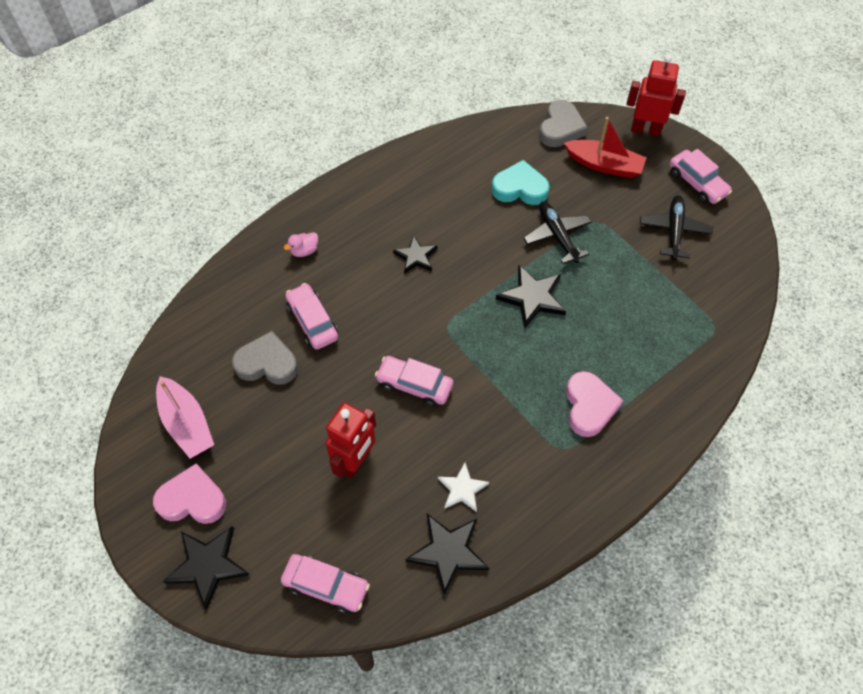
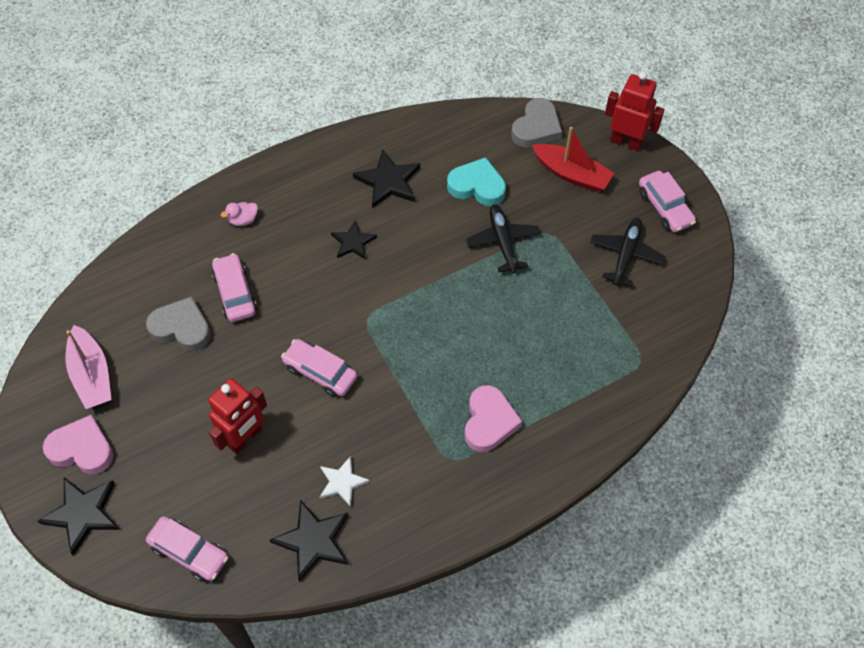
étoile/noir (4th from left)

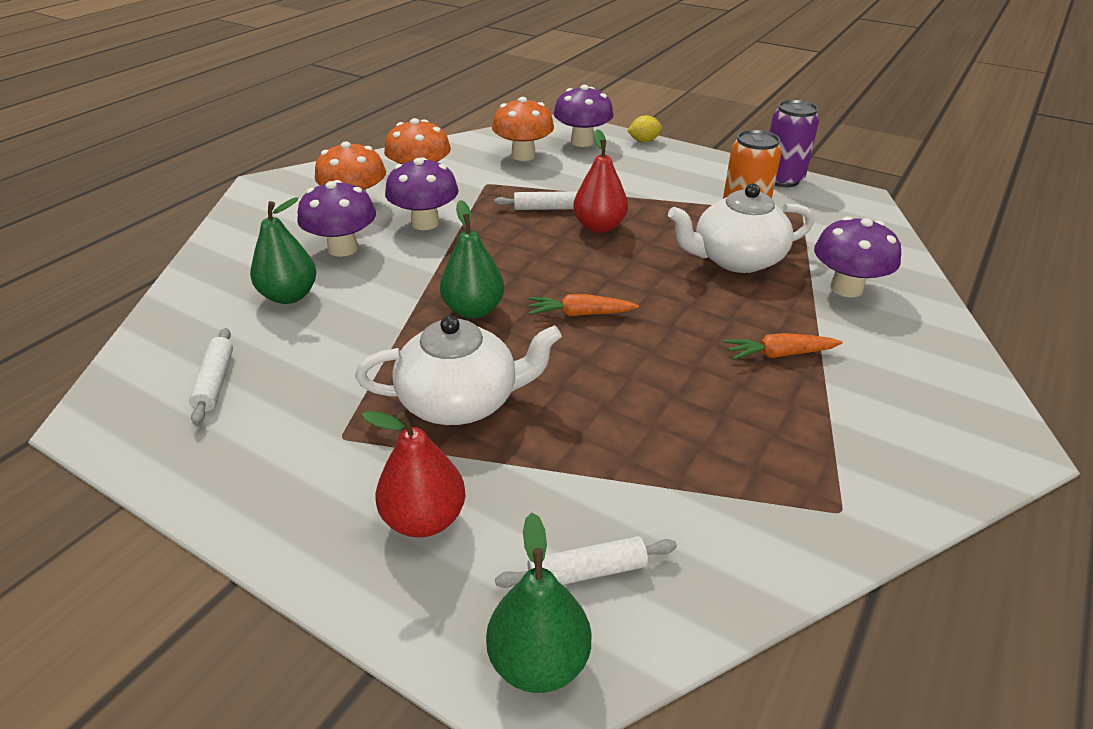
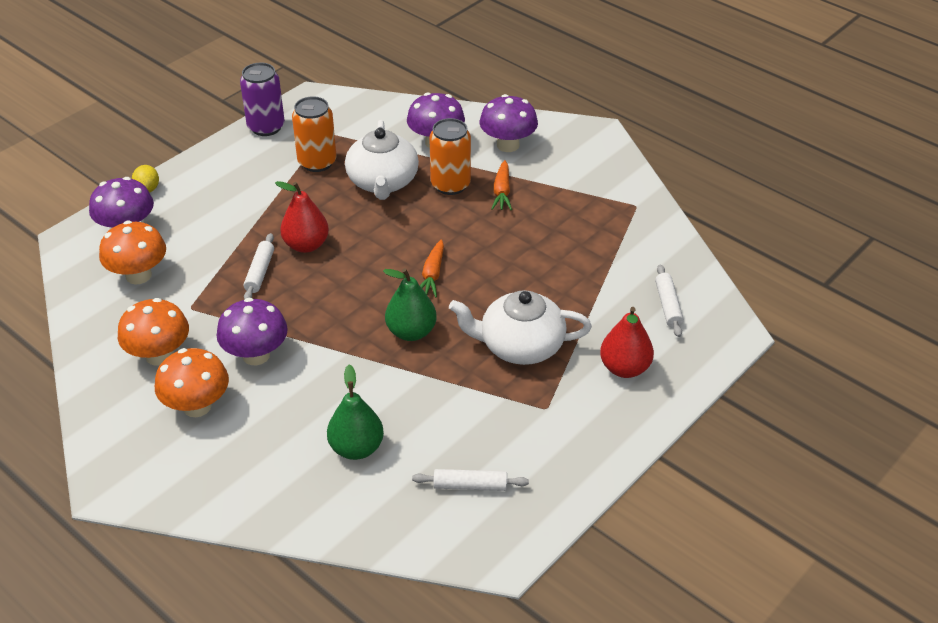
canette/orange (2nd from left); théière/blanc (2nd from left); champignon/violet (4th from left); poire/vert (3rd from left in the first image)

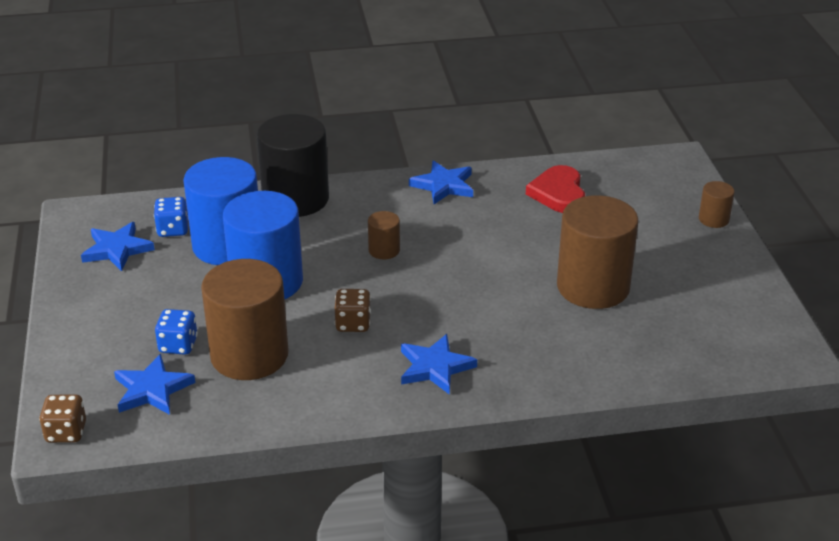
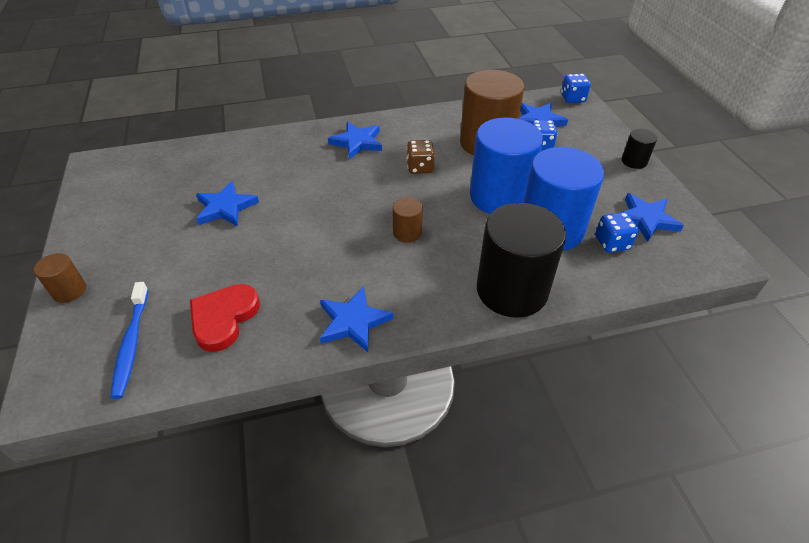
brosse à dents/bleu; cœur/rouge; étoile/bleu (1st from left); dé/bleu (2nd from left); cylindre/noir (2nd from left)

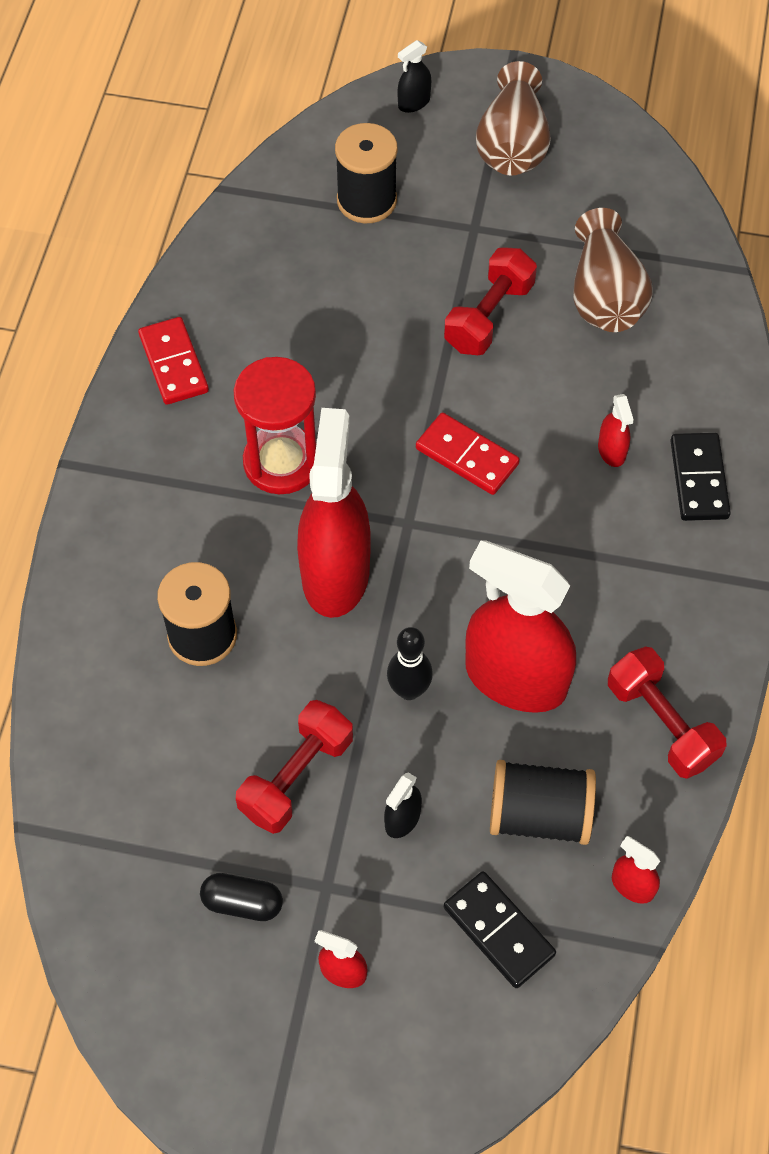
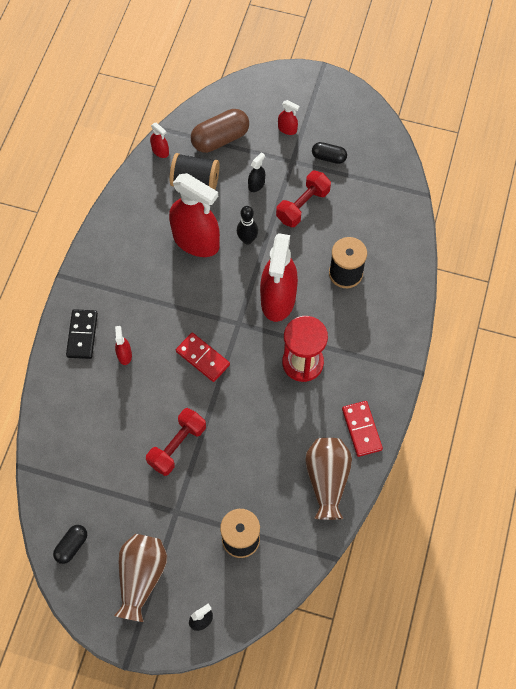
gélule/noir (1st from left); gélule/marron; vase/marron (2nd from left); haltère/rouge (3rd from left in the first image)

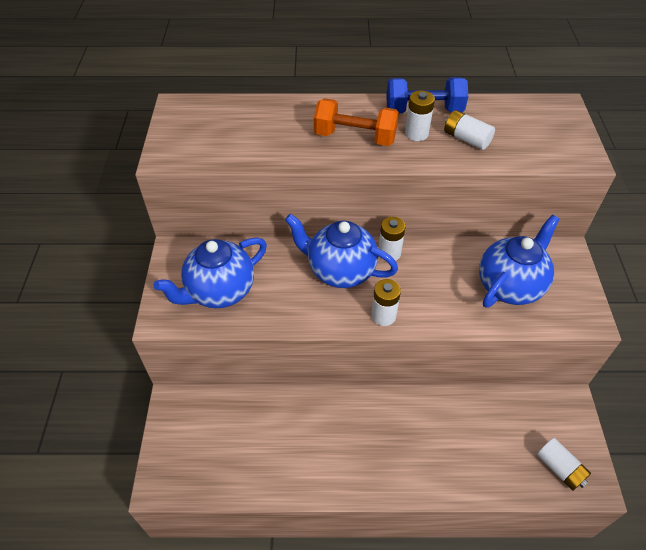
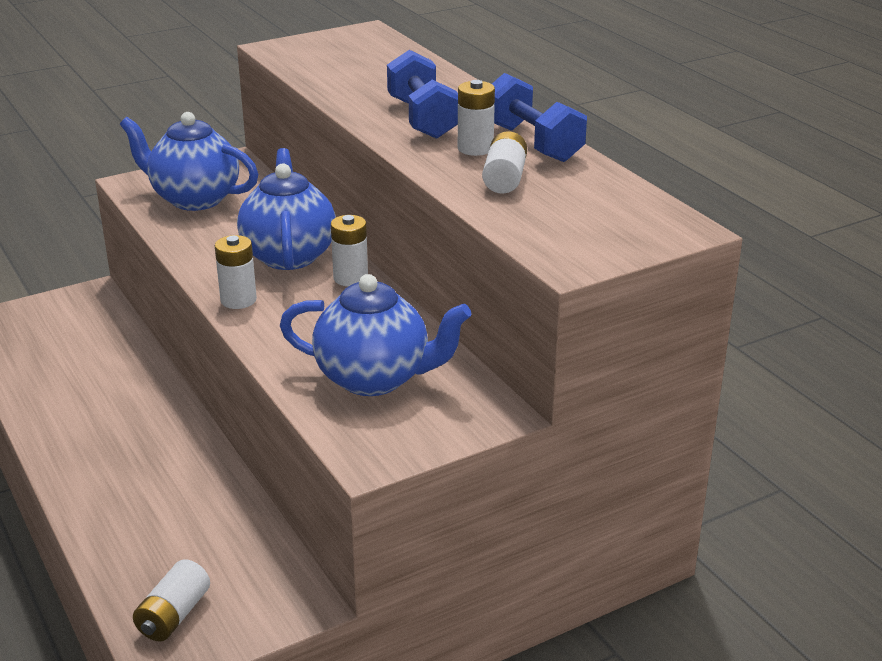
haltère/bleu (1st from left)

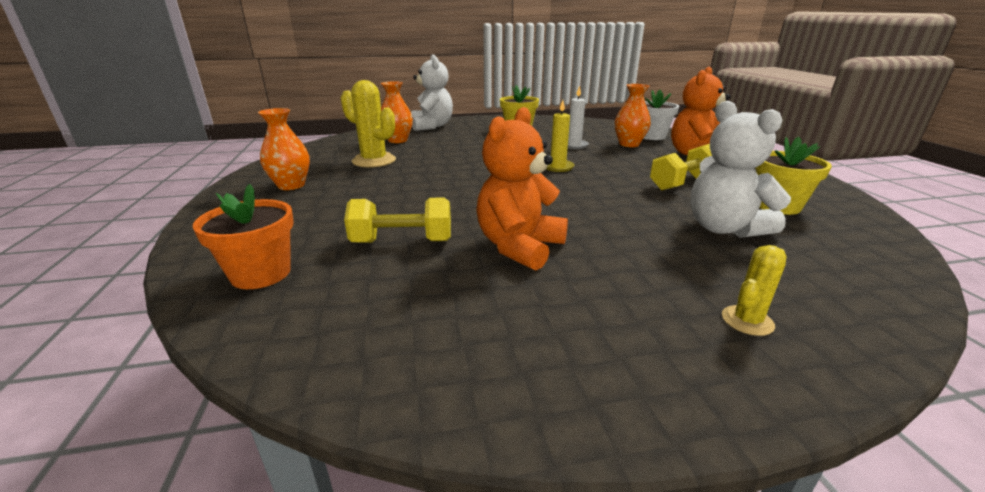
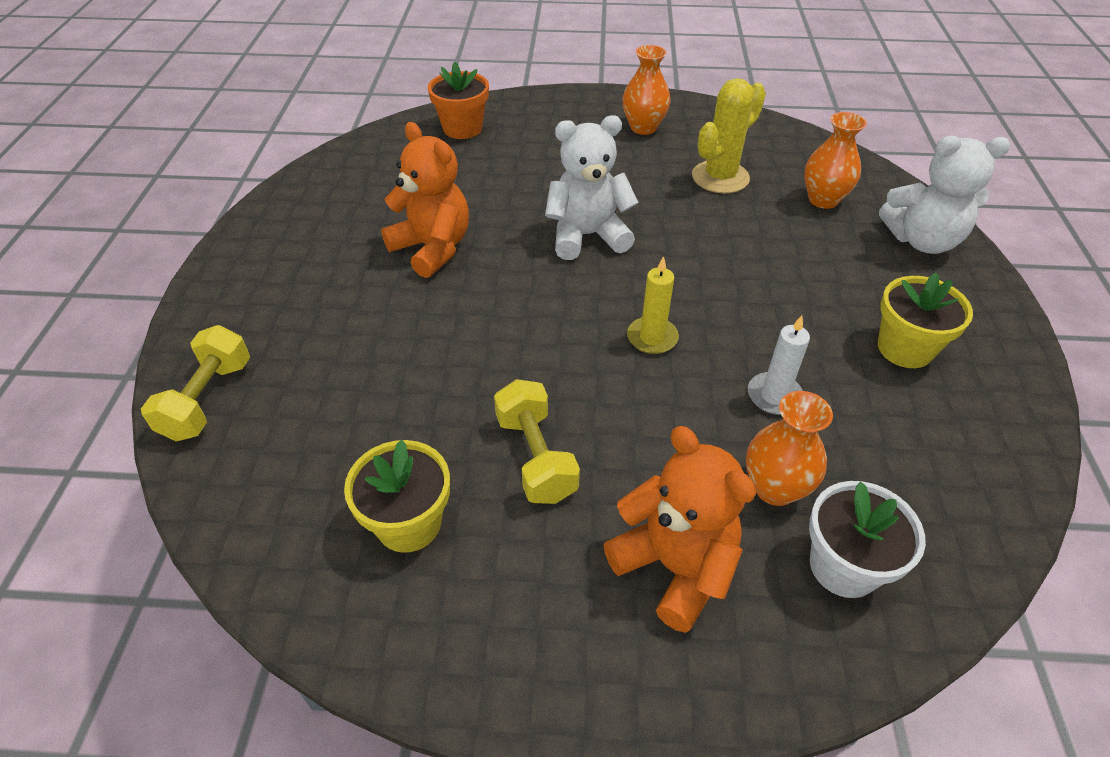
haltère/jaune (1st from left); ours en peluche/blanc (1st from left); cactus/jaune (2nd from left in the first image)

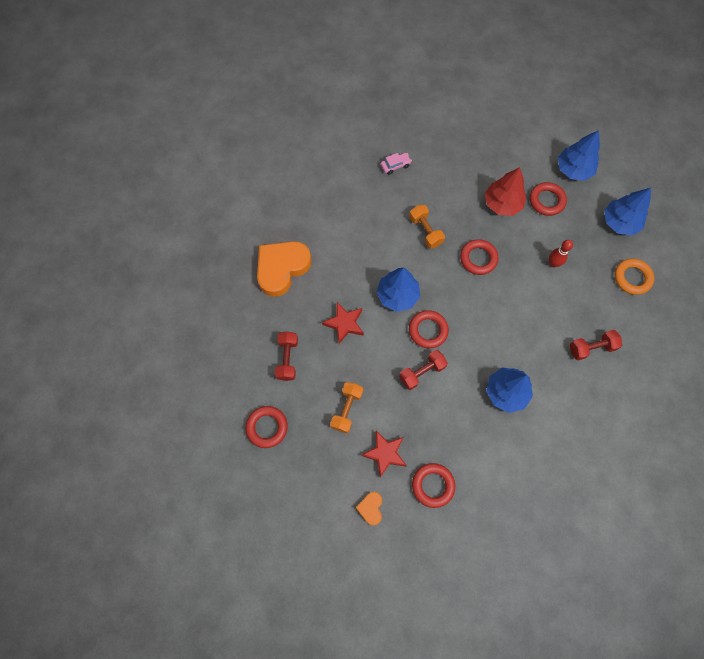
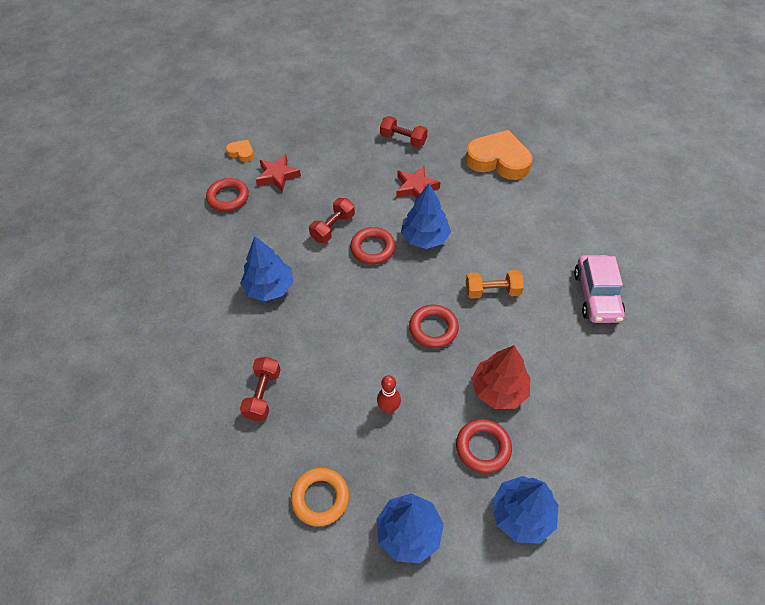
haltère/rouge (2nd from left); cœur/orange (2nd from left); voiture/rose; anneau/rouge (1st from left in the first image); haltère/orange (1st from left in the first image)

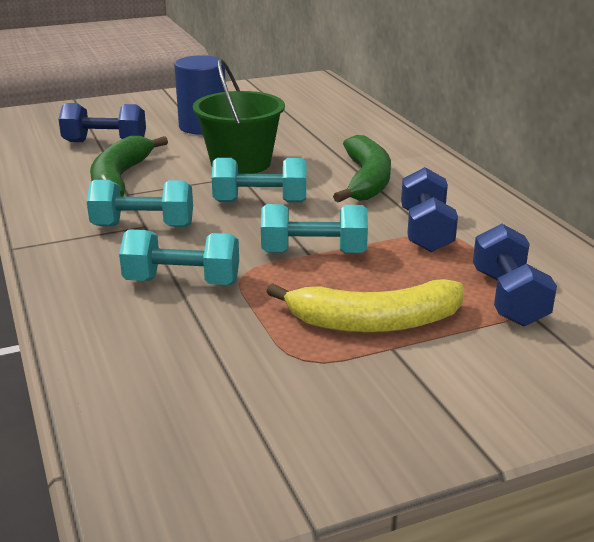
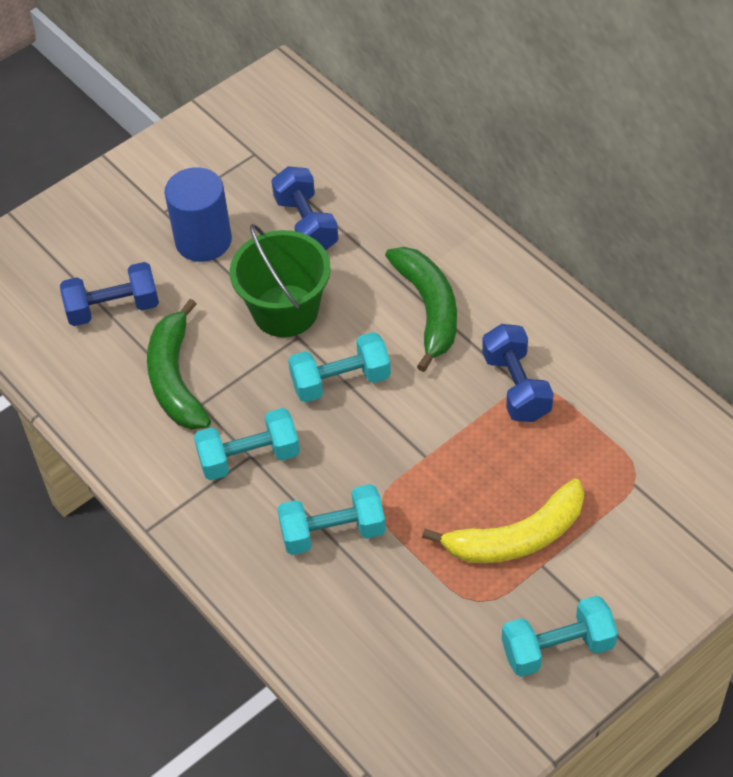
haltère/bleu (2nd from left); haltère/turquoise (4th from left)

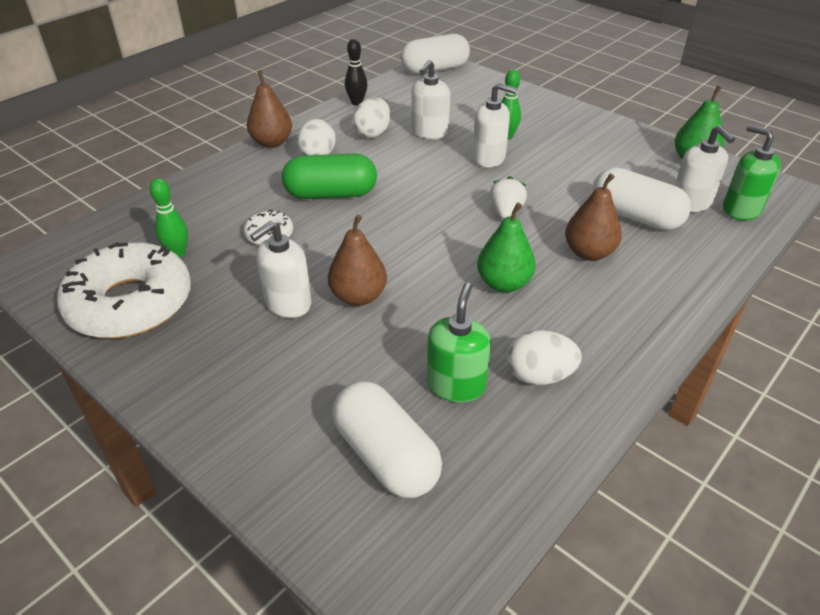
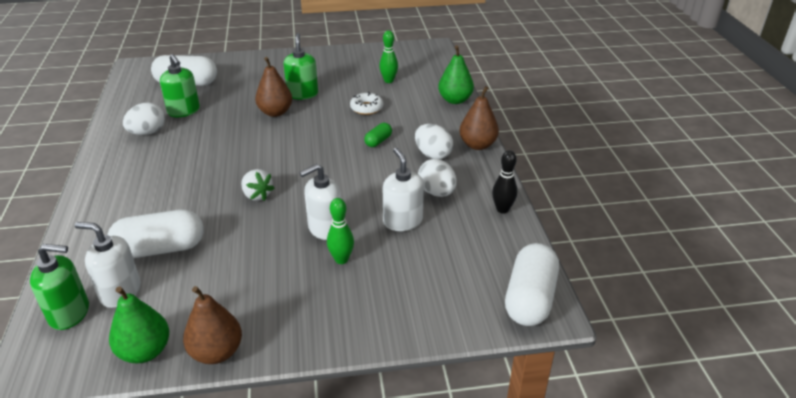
poire/marron (1st from left); distributeur de savon/vert (3rd from left); gélule/vert; poire/vert (2nd from left); beignet/blanc (1st from left in the first image)

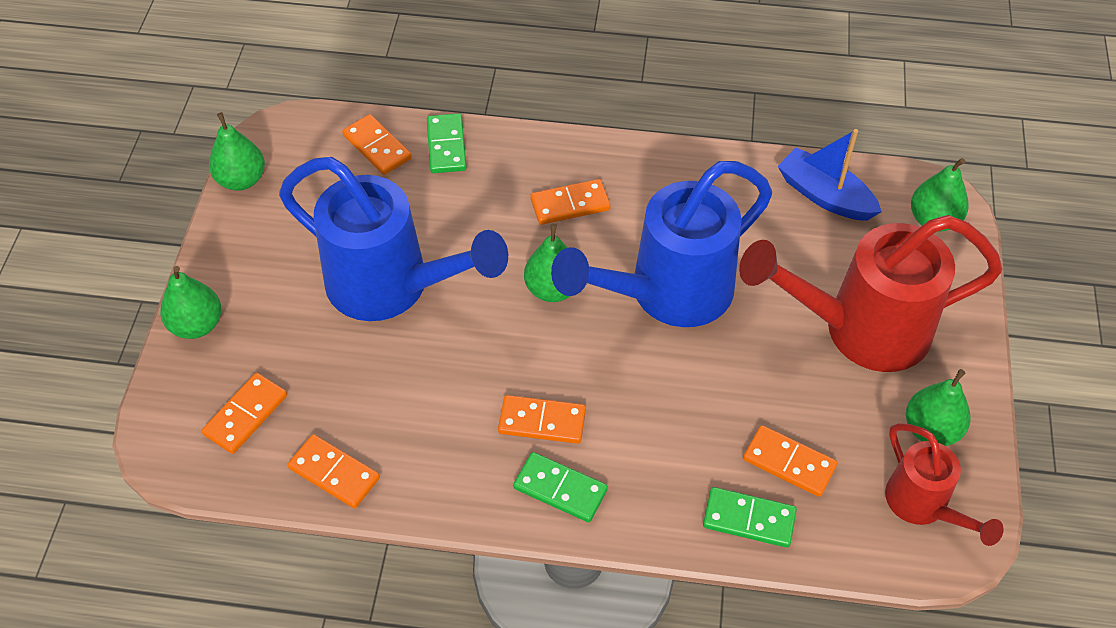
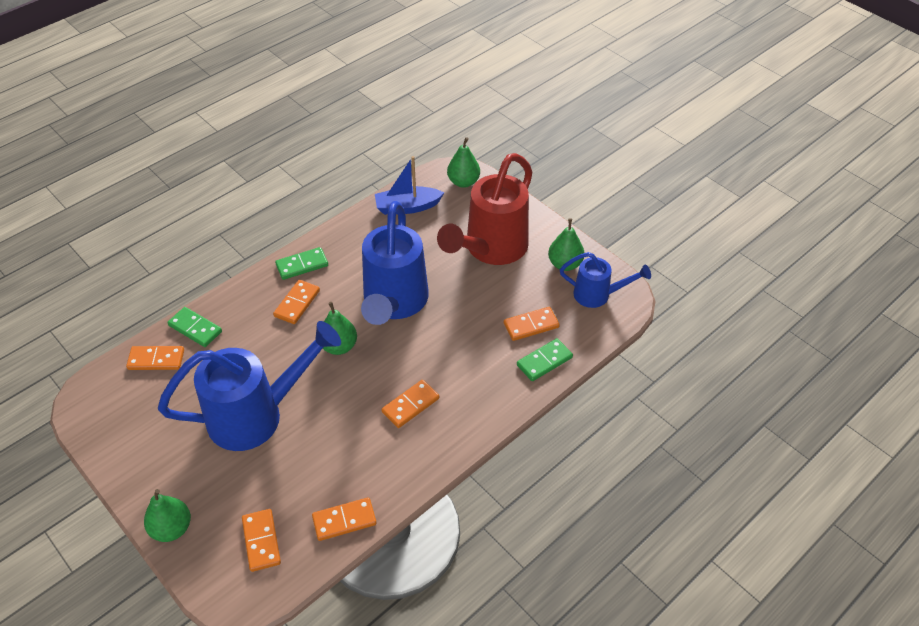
domino/vert (2nd from left); arrosoir/bleu (3rd from left); poire/vert (2nd from left in the first image)

